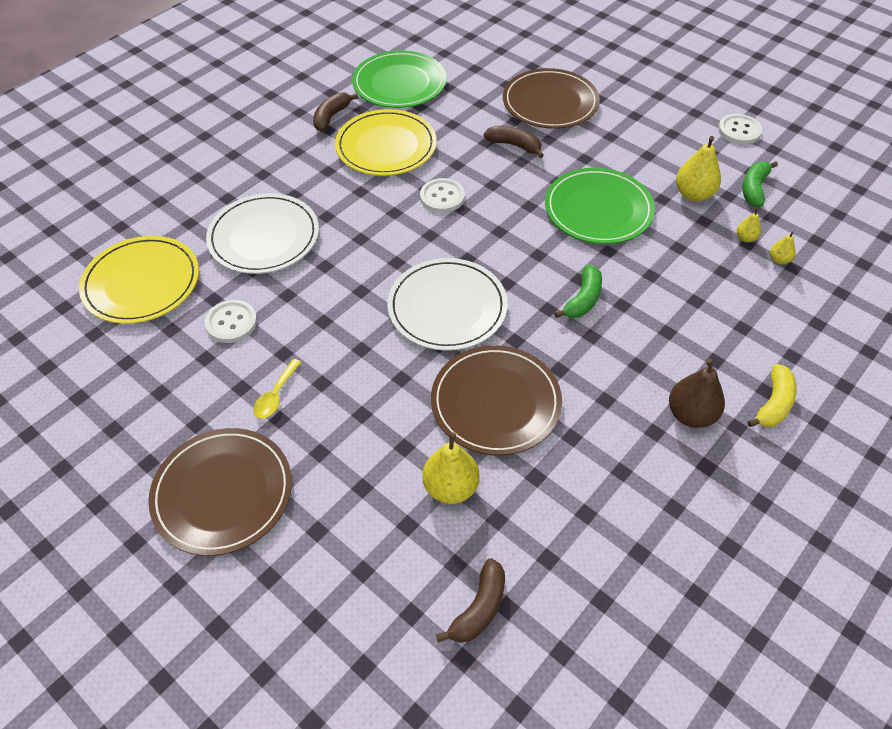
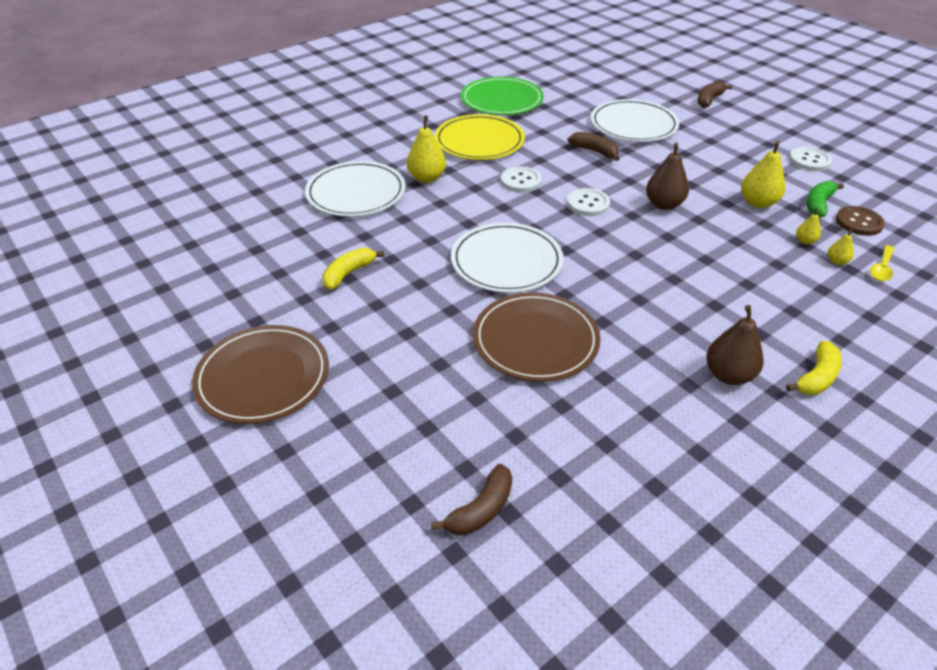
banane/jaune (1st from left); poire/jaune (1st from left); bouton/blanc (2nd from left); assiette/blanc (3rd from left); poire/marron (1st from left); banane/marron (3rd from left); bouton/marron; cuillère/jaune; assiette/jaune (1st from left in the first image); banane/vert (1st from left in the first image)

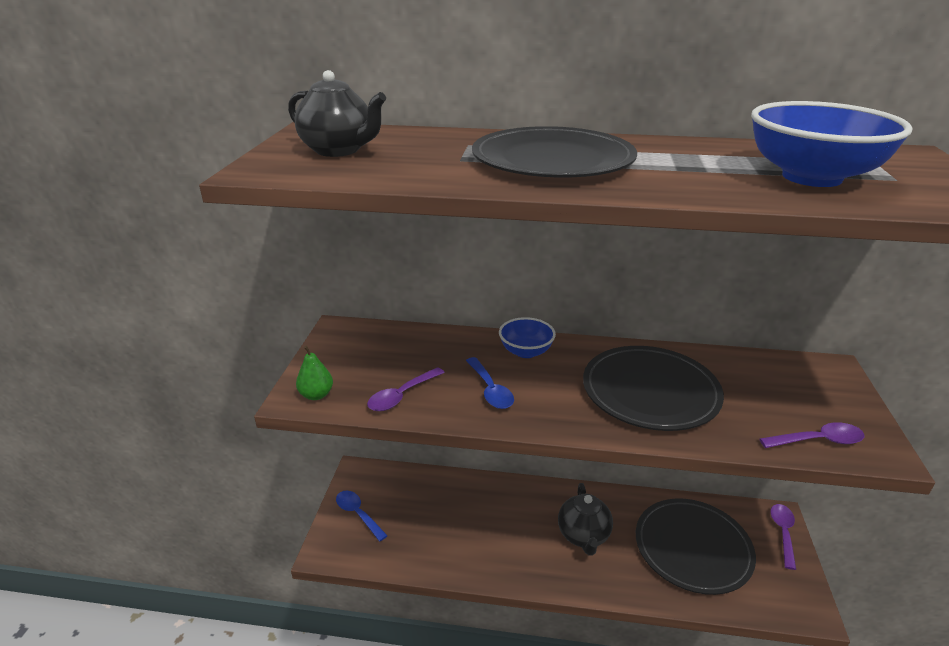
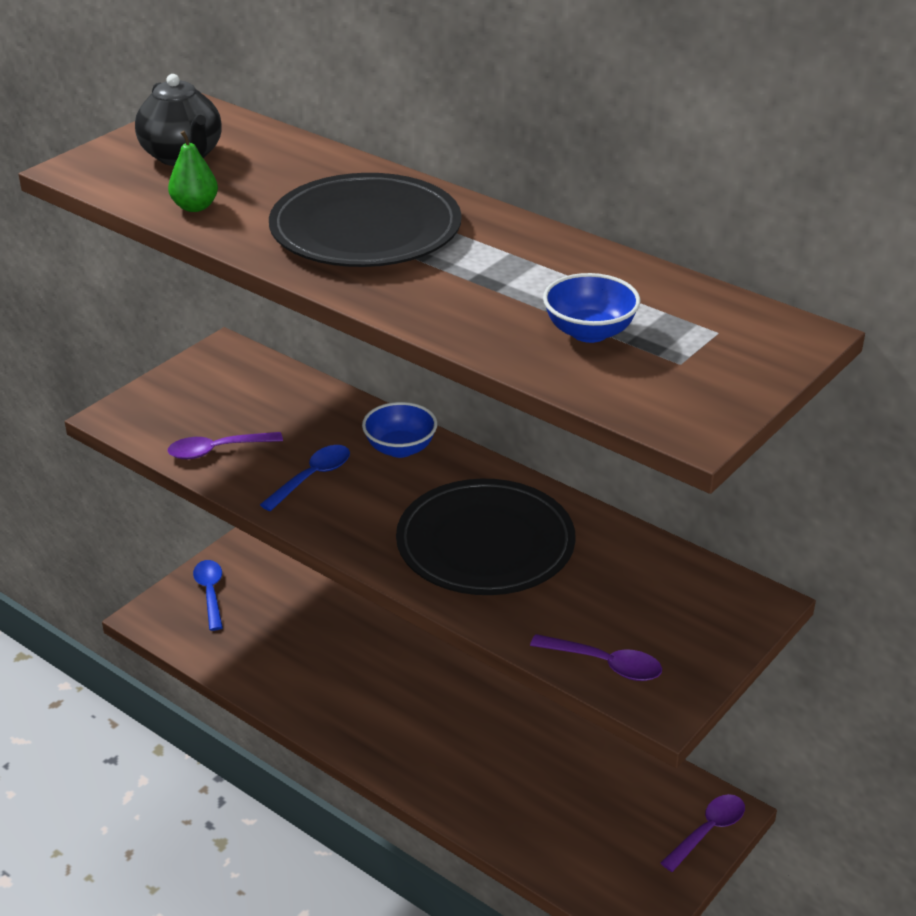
poire/vert; cuillère/bleu (2nd from left); bol/bleu (2nd from left); théière/noir (2nd from left in the first image); assiette/noir (3rd from left in the first image)

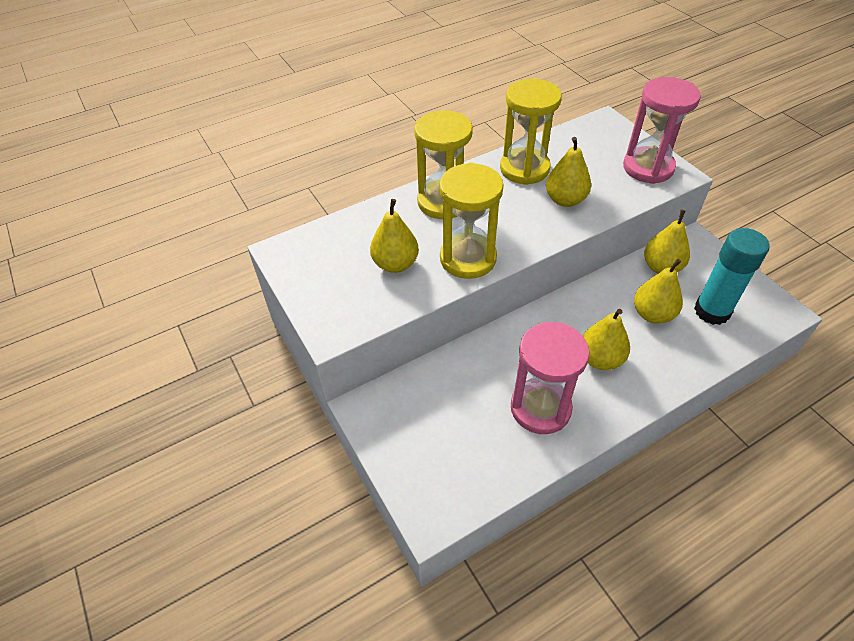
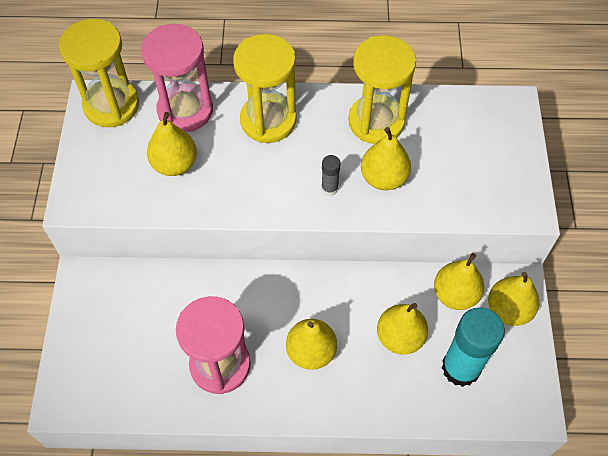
sablier/jaune (1st from left); sablier/rose (1st from left); bâton de colle/gris; poire/jaune (6th from left)

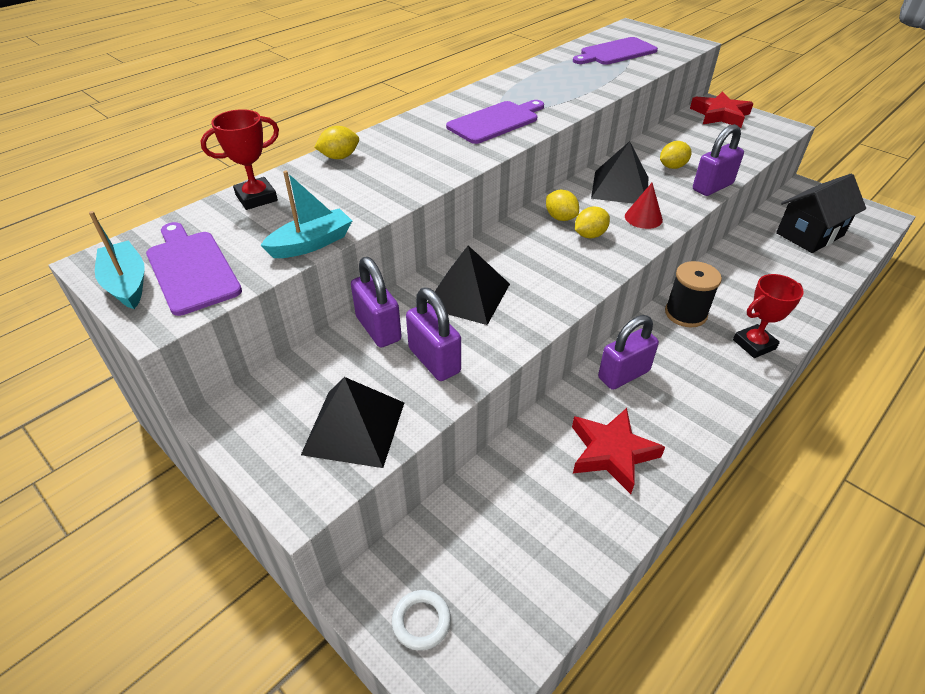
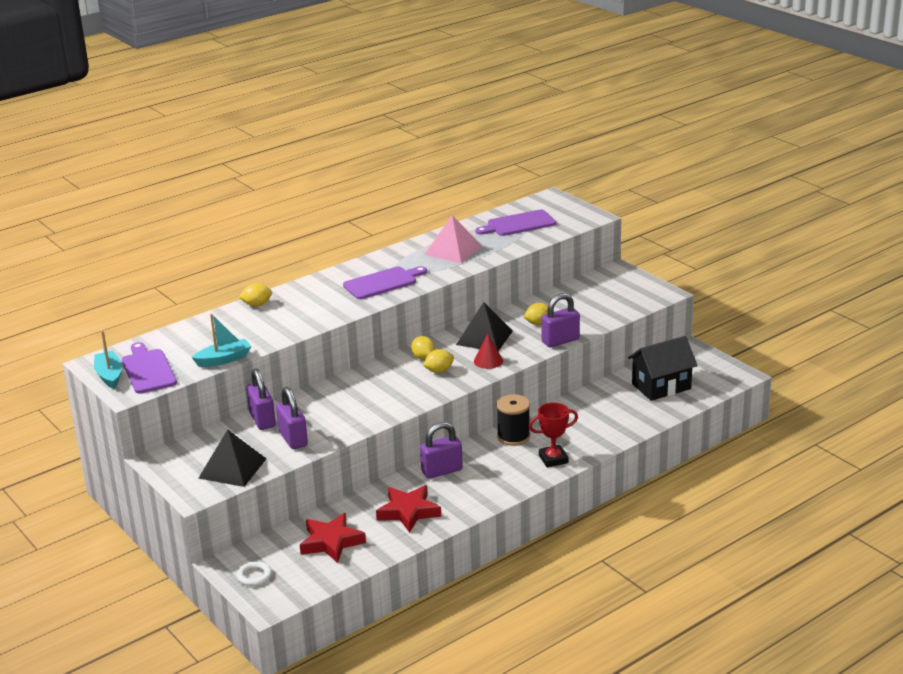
étoile/rouge (1st from left); pyramide/rose; trophée/rouge (1st from left in the first image); pyramide/noir (2nd from left in the first image)

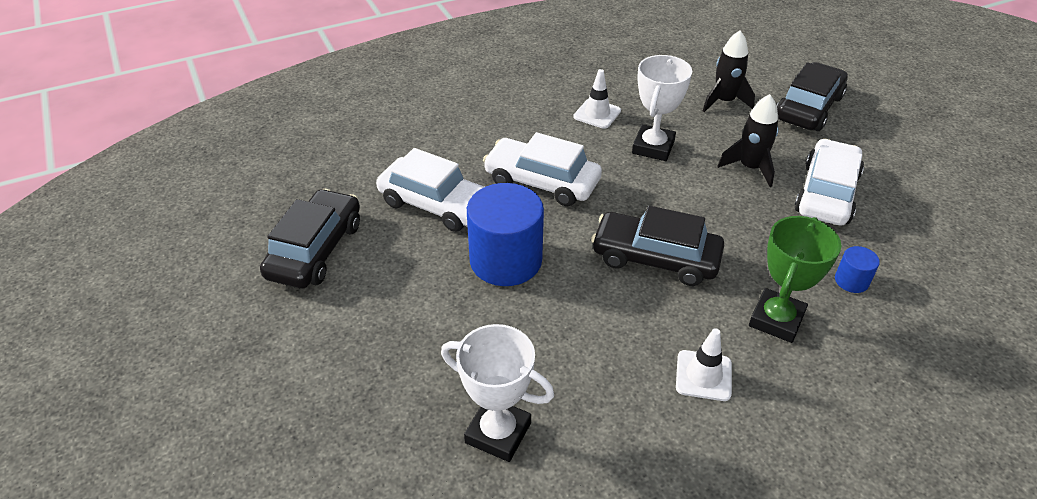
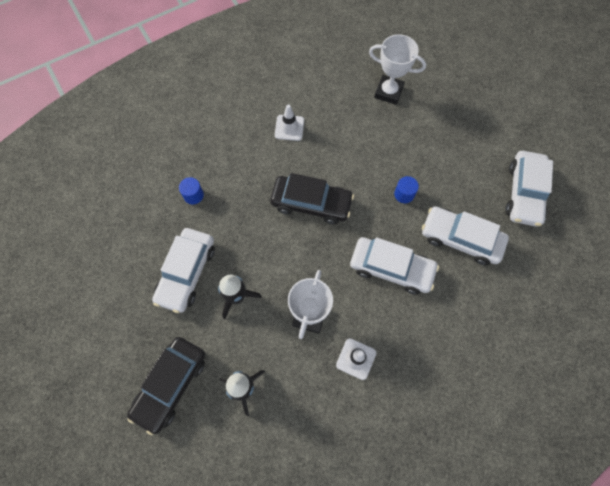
cylindre/bleu (2nd from left); voiture/blanc (4th from left); trophée/vert

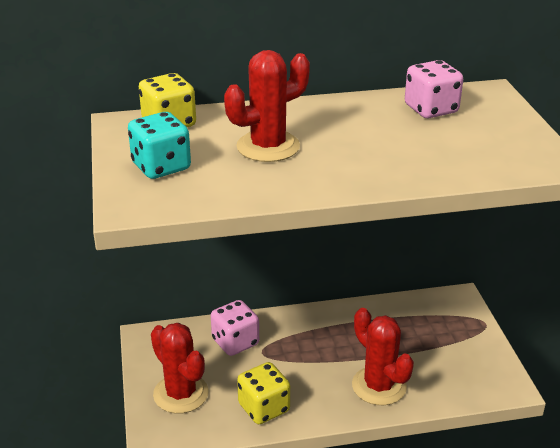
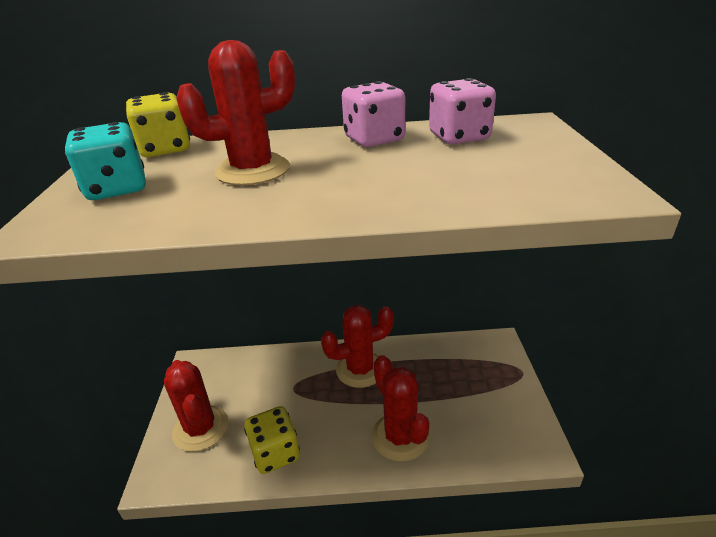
cactus/rouge (3rd from left); dé/rose (1st from left)

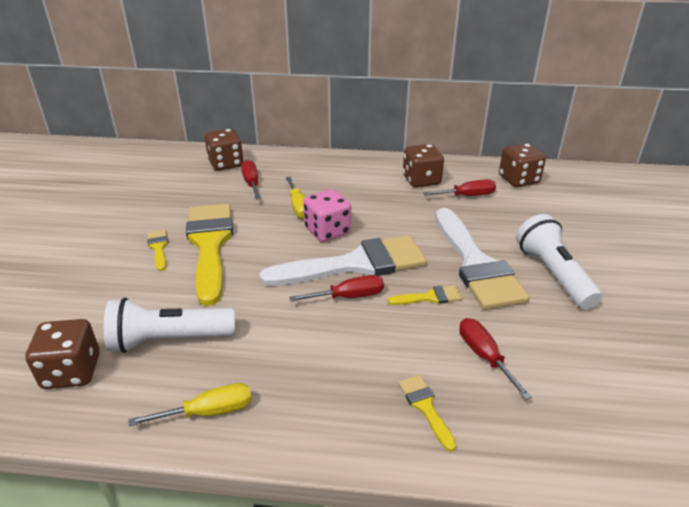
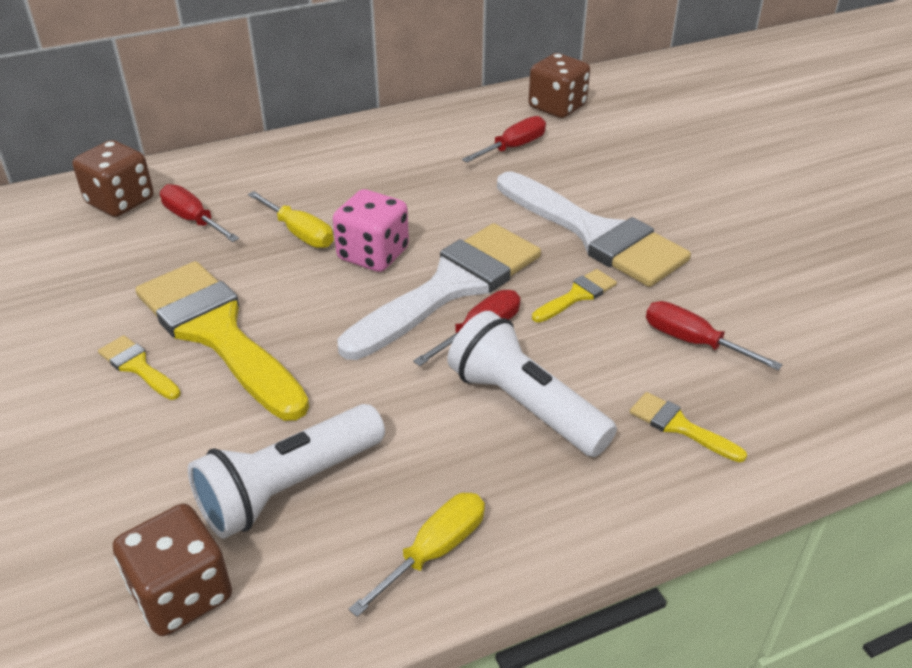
lampe de poche/blanc (2nd from left); dé/marron (3rd from left in the first image)

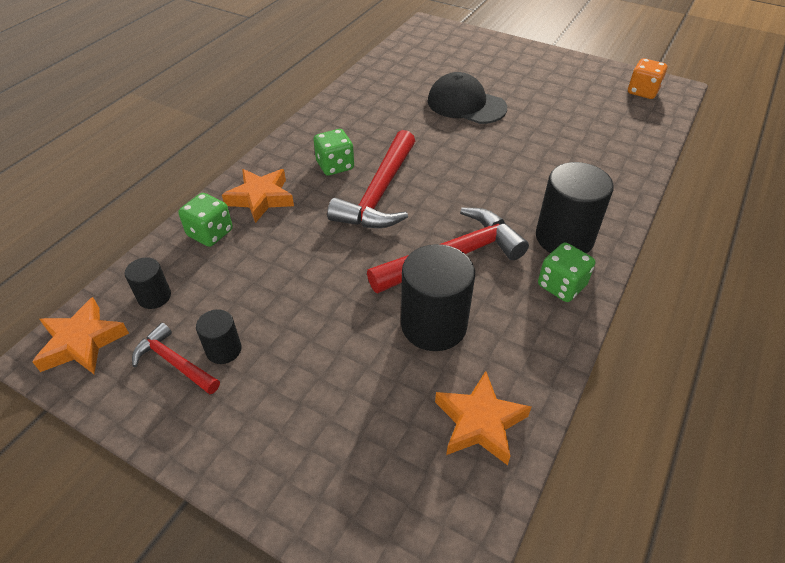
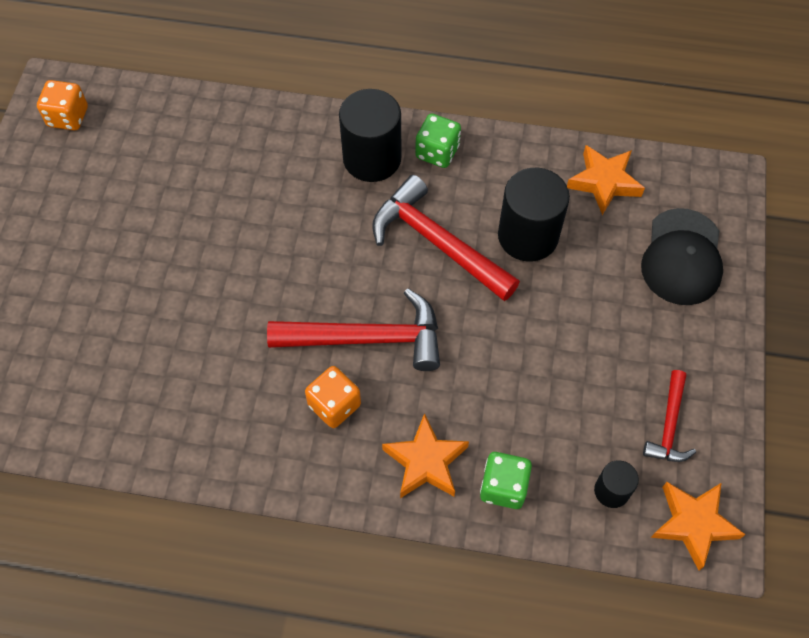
dé/orange (2nd from left); casquette/noir; cylindre/noir (2nd from left in the first image)

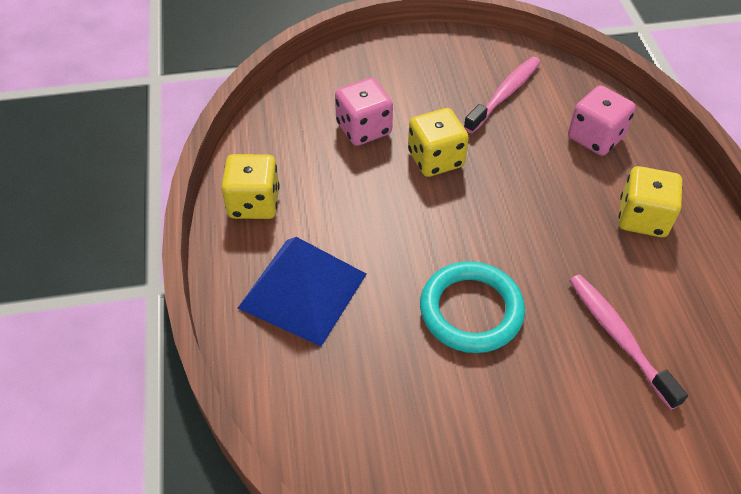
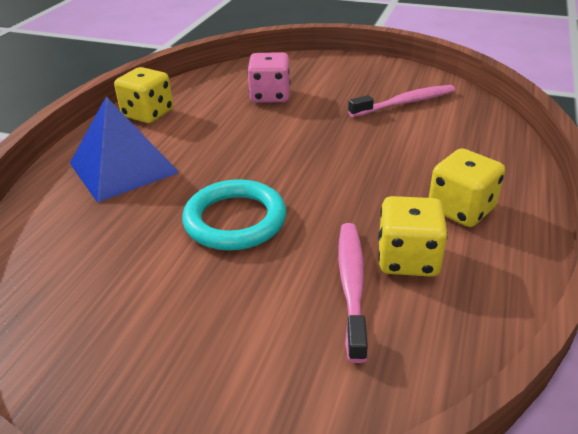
dé/jaune (2nd from left); dé/rose (2nd from left in the first image)

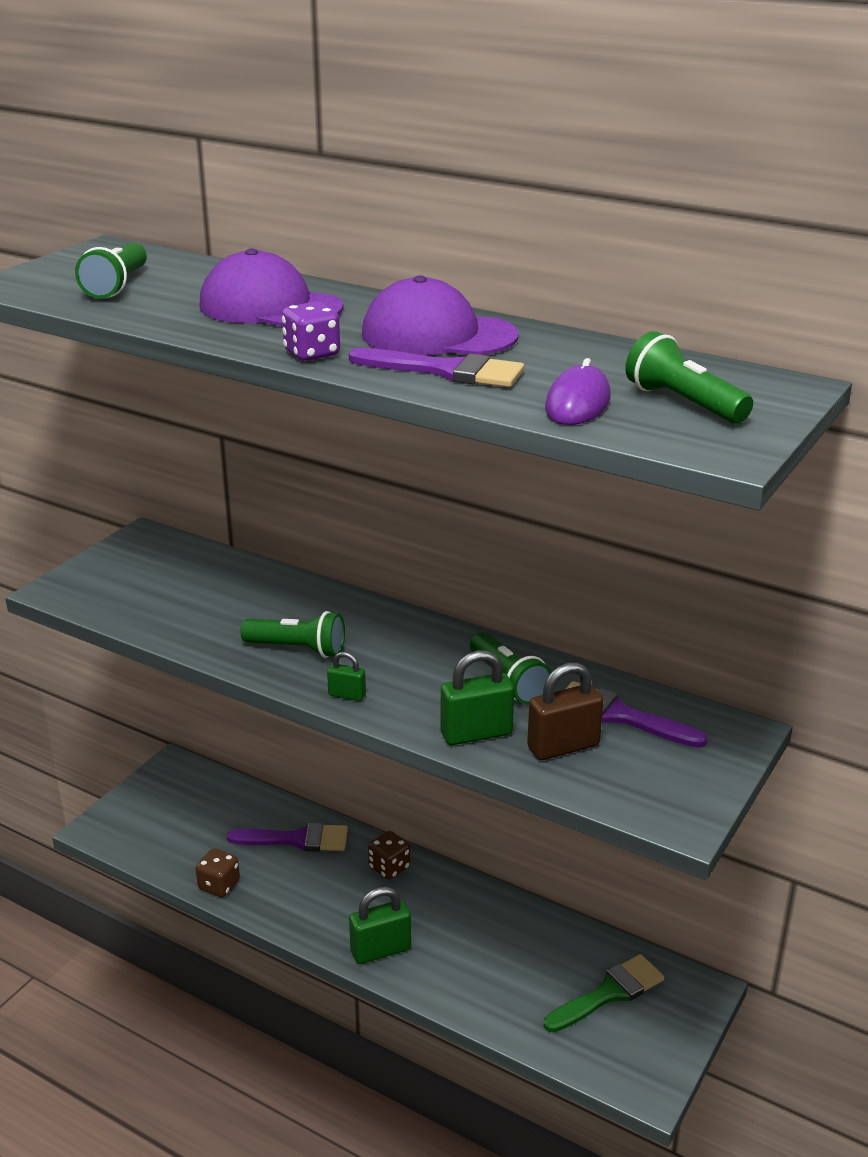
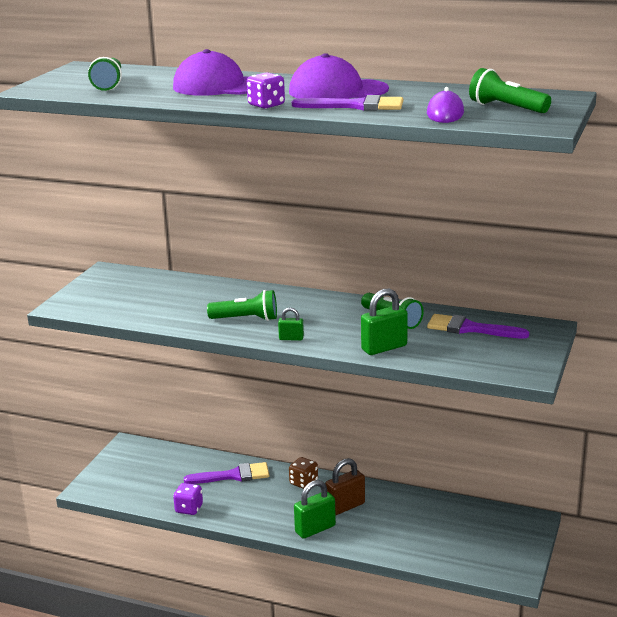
dé/violet (1st from left); cadenas/marron; pinceau/vert

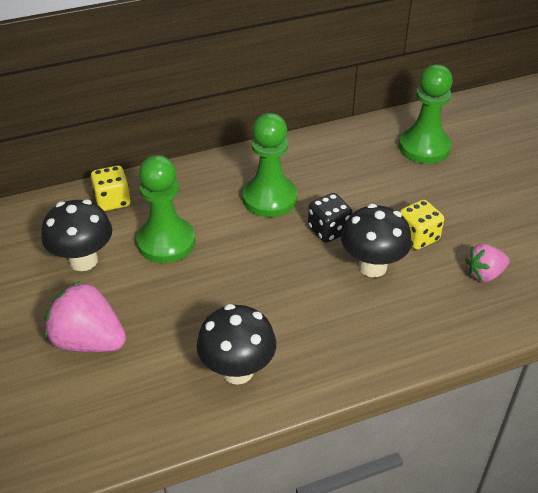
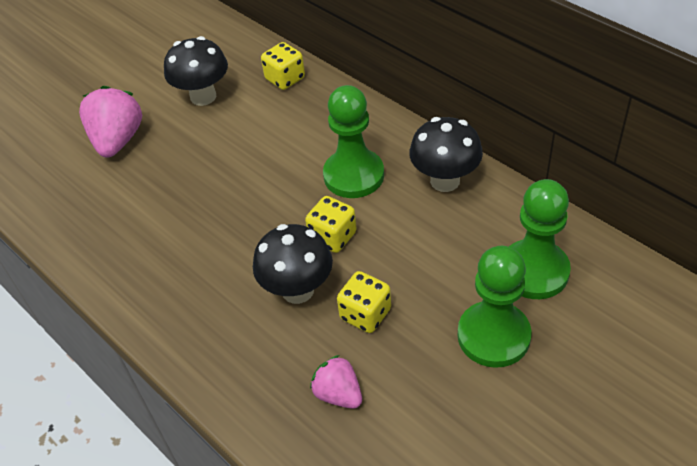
dé/jaune (2nd from left); champignon/noir (3rd from left); pion/vert (2nd from left)

